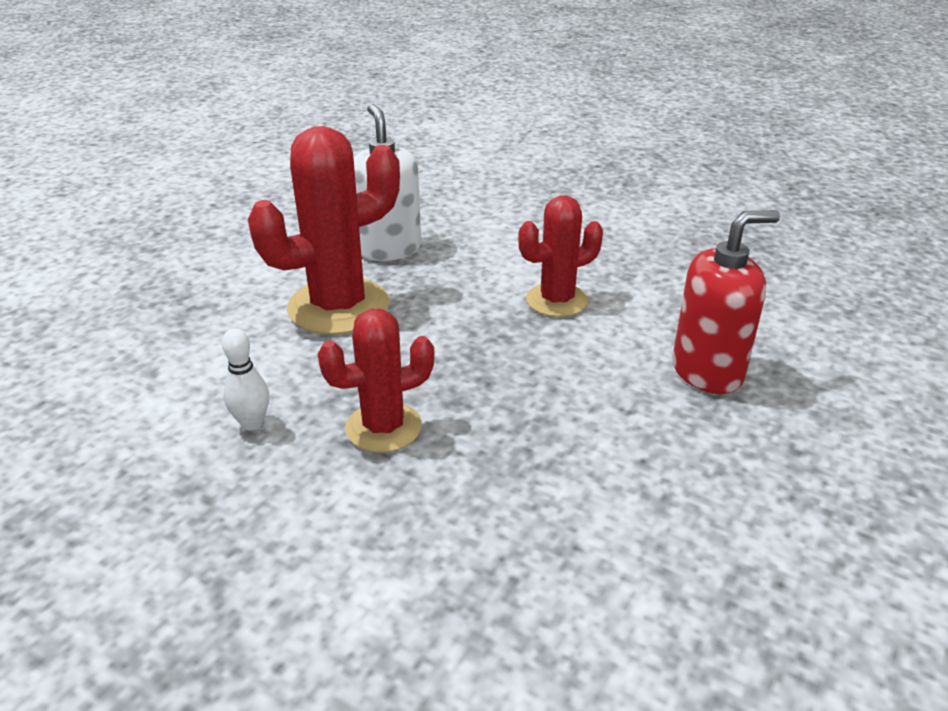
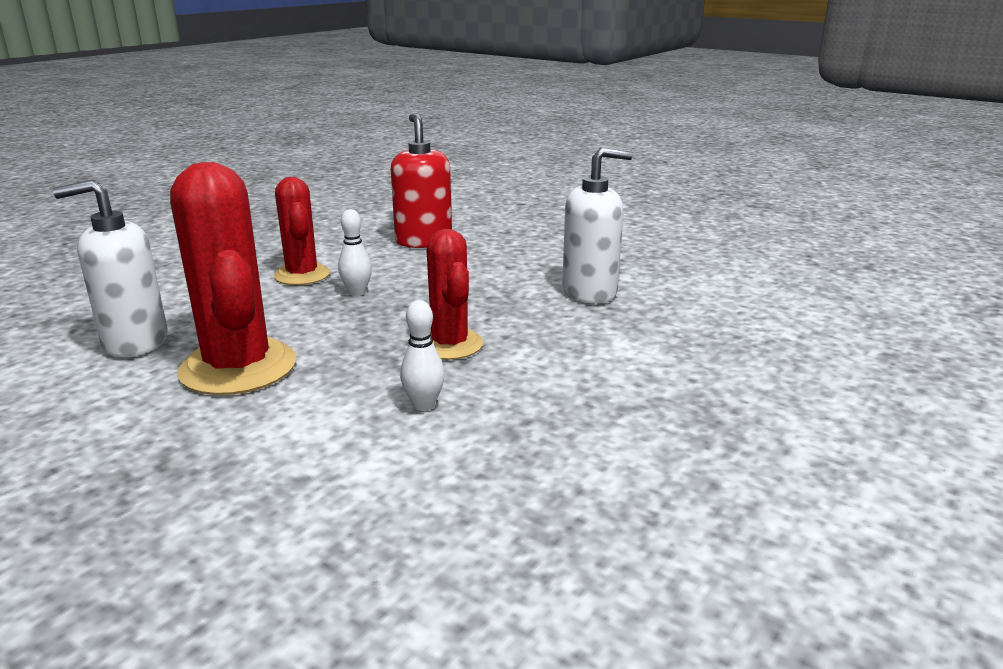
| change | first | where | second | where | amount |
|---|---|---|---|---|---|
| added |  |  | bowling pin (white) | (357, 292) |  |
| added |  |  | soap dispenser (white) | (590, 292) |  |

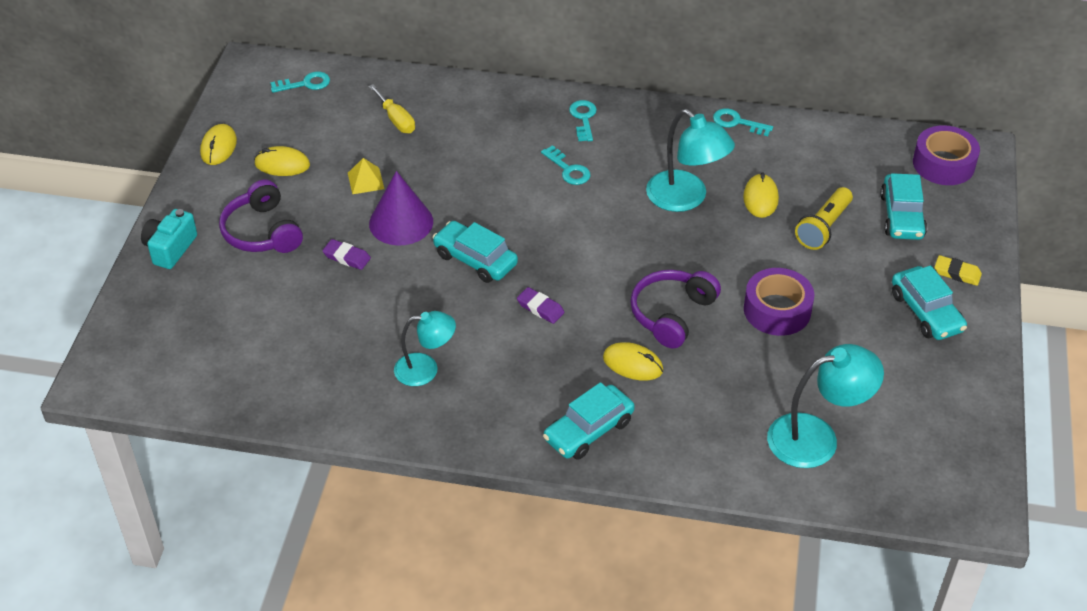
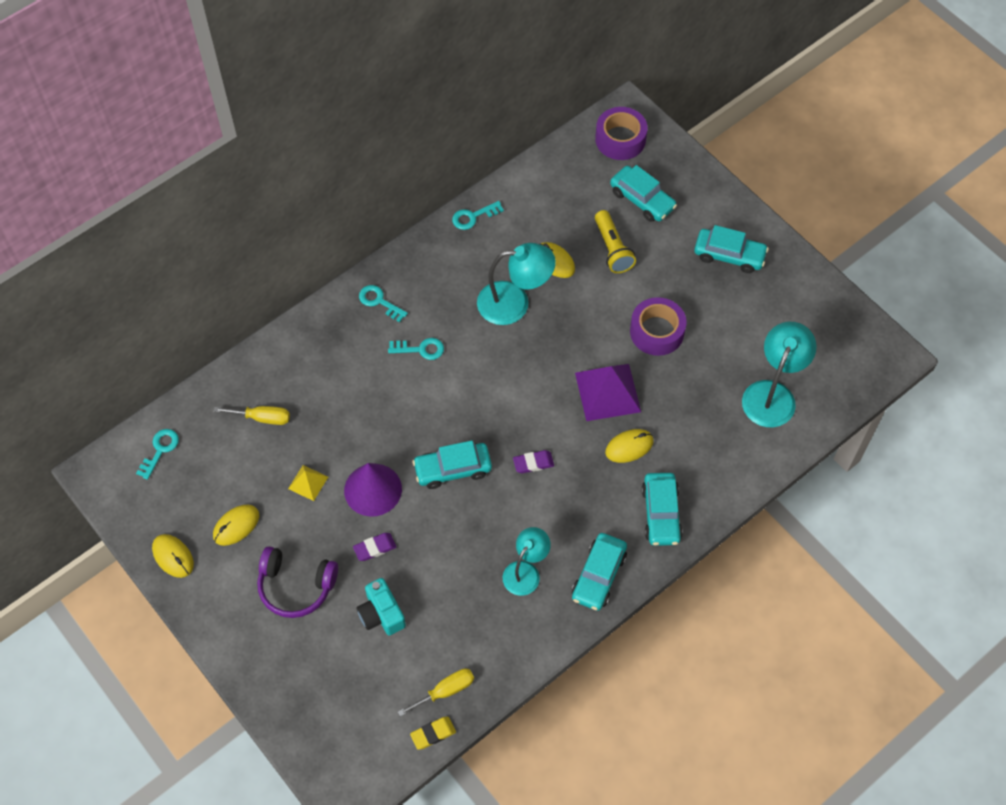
| change | first | where | second | where | amount |
|---|---|---|---|---|---|
| moved | camera (turquoise) | (170, 248) |  | (381, 614) |  |
| replaced | headphones (purple) | (672, 314) | pyramid (purple) | (607, 392) |  |
| moved | eraser (yellow) | (957, 273) |  | (433, 734) |  |
| added |  |  | screwdriver (yellow) | (445, 691) |  |
| added |  |  | car (turquoise) | (599, 576) |  |

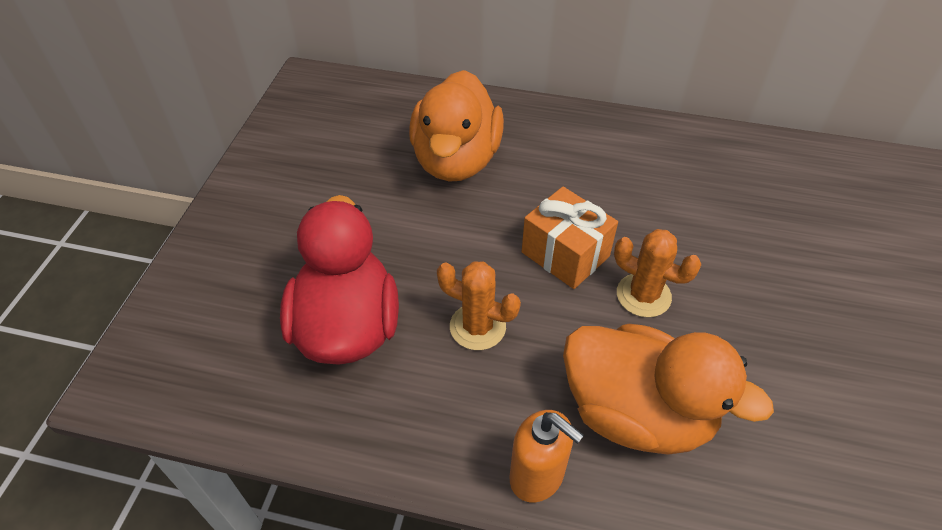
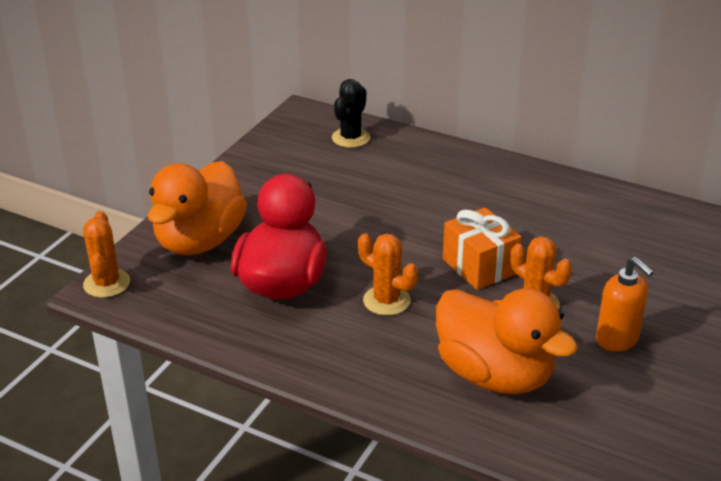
| change | first | where | second | where | amount |
|---|---|---|---|---|---|
| moved | duck (orange) | (456, 160) |  | (200, 241) |  |
| moved | soap dispenser (orange) | (537, 476) |  | (617, 339) |  |
| added |  |  | cactus (orange) | (107, 283) |  |
| added |  |  | cactus (black) | (351, 138) |  |

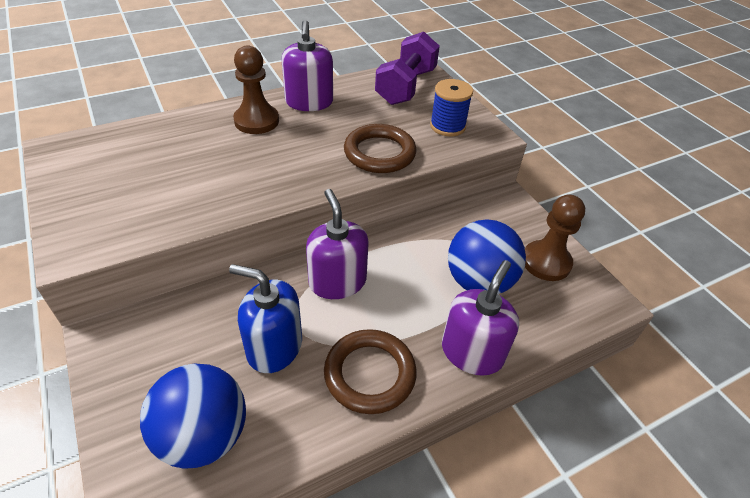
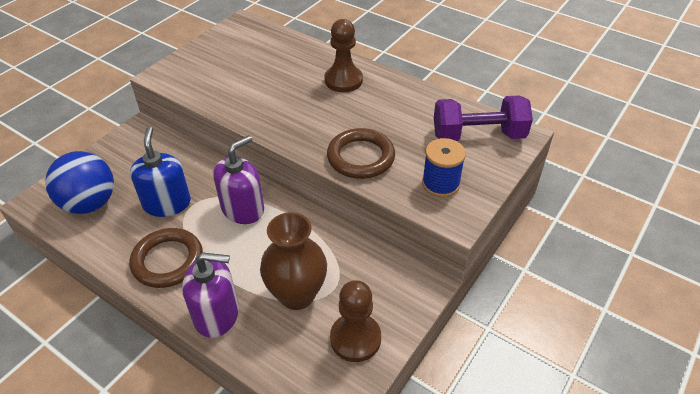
| change | first | where | second | where | amount |
|---|---|---|---|---|---|
| removed | soap dispenser (purple) | (309, 102) |  |  |  |
| replaced | ball (blue) | (479, 282) | vase (brown) | (297, 295) |  |

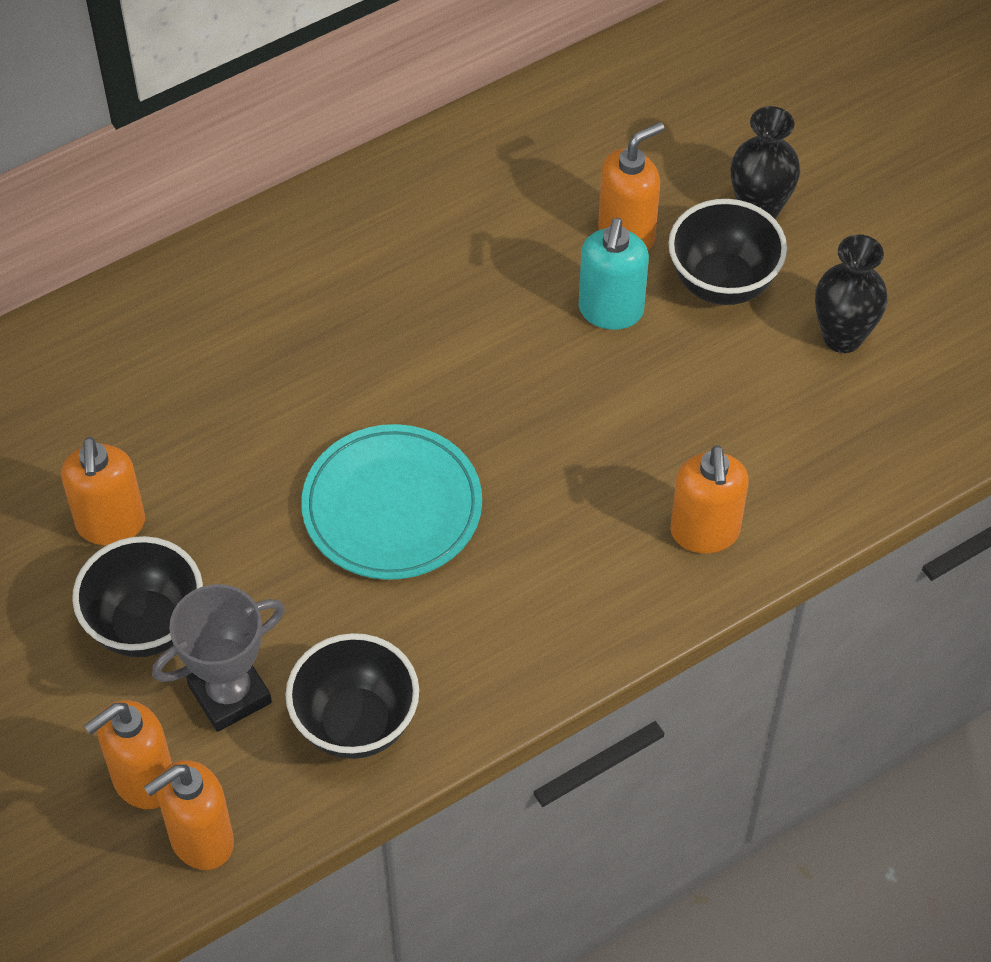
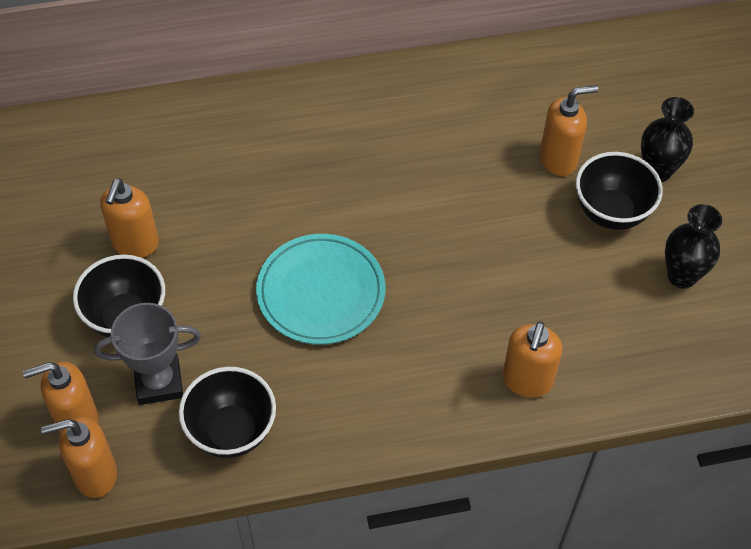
| change | first | where | second | where | amount |
|---|---|---|---|---|---|
| removed | soap dispenser (turquoise) | (610, 311) |  |  |  |

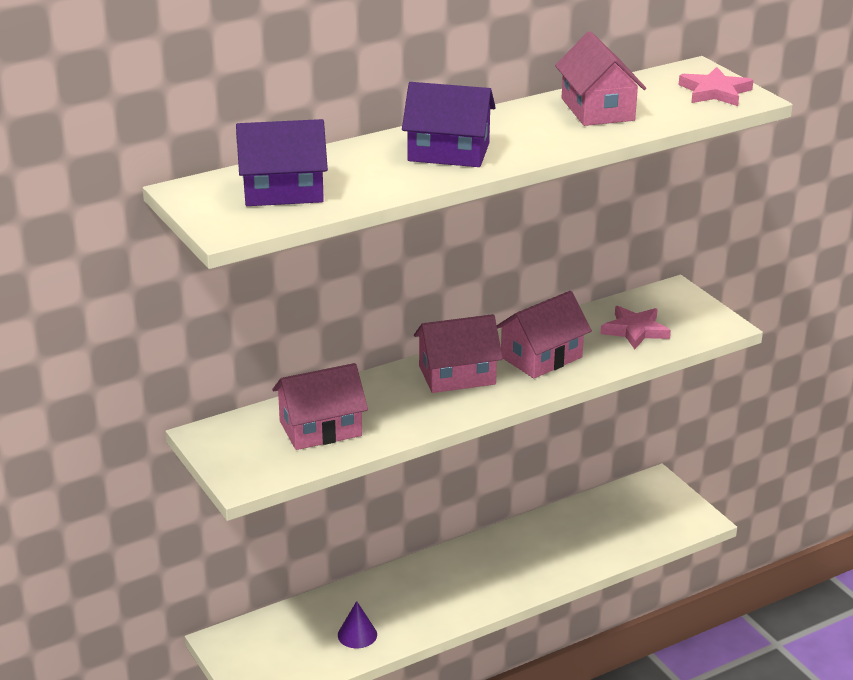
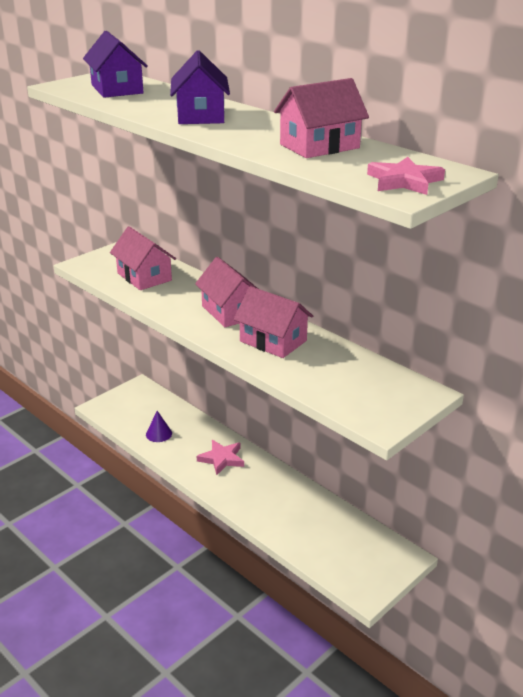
| change | first | where | second | where | amount |
|---|---|---|---|---|---|
| moved | star (pink) | (635, 330) |  | (221, 459) |  |

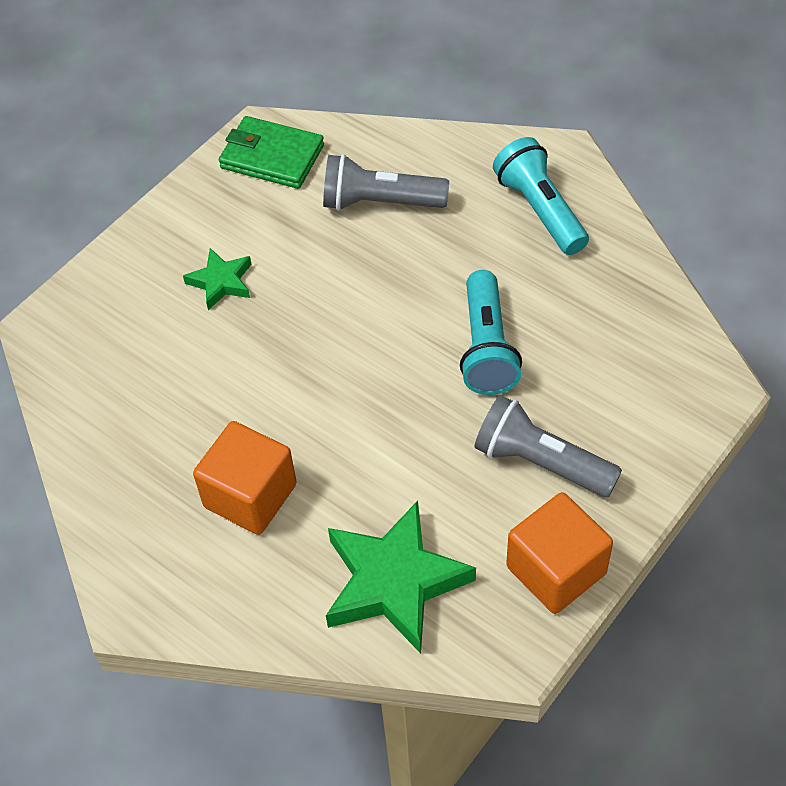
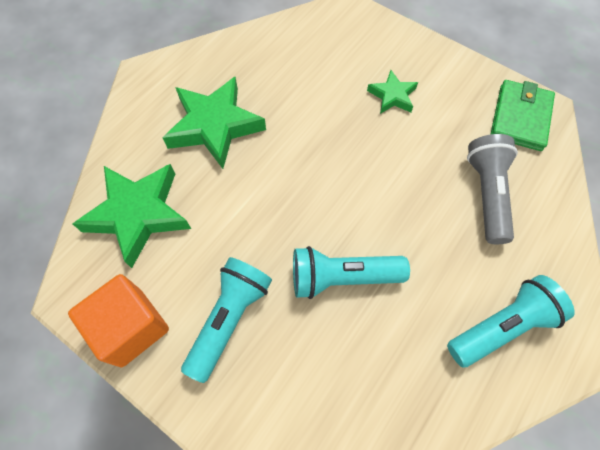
| change | first | where | second | where | amount |
|---|---|---|---|---|---|
| replaced | cube (orange) | (250, 496) | star (green) | (214, 126) |  |
| recoloured | flashlight (grey) | (541, 462) | flashlight (turquoise) | (229, 319) |  |

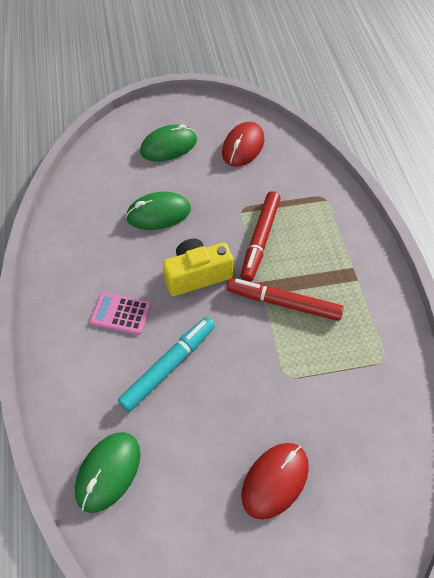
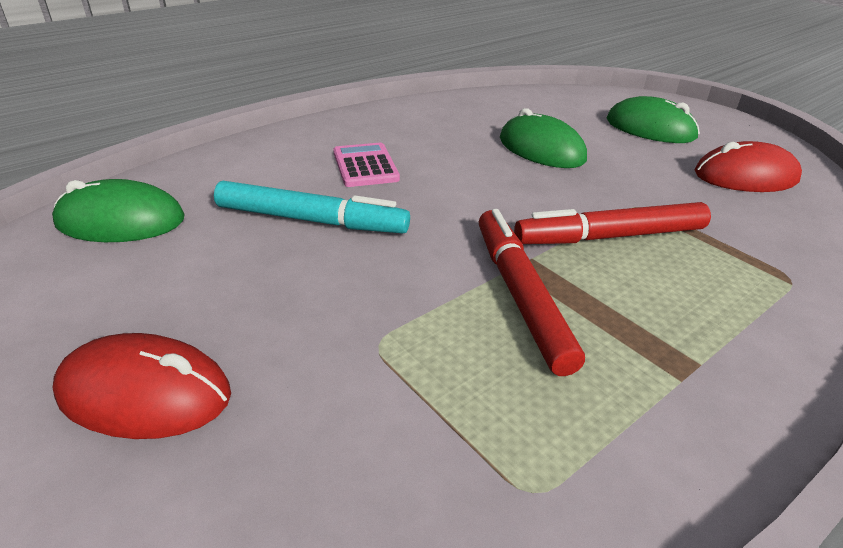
| change | first | where | second | where | amount |
|---|---|---|---|---|---|
| removed | camera (yellow) | (197, 275) |  |  |  |

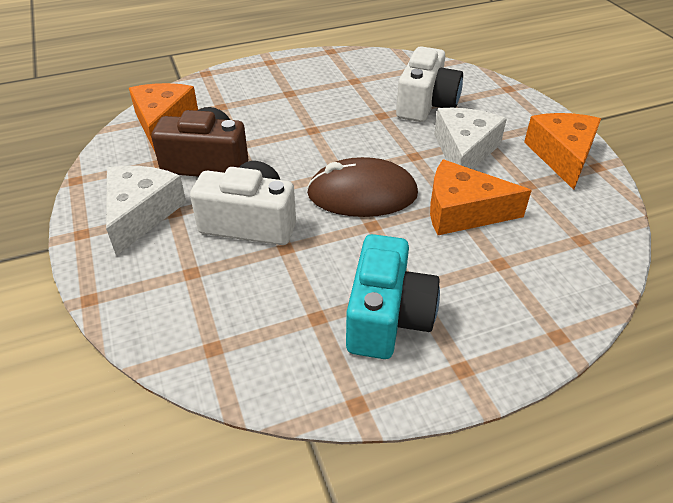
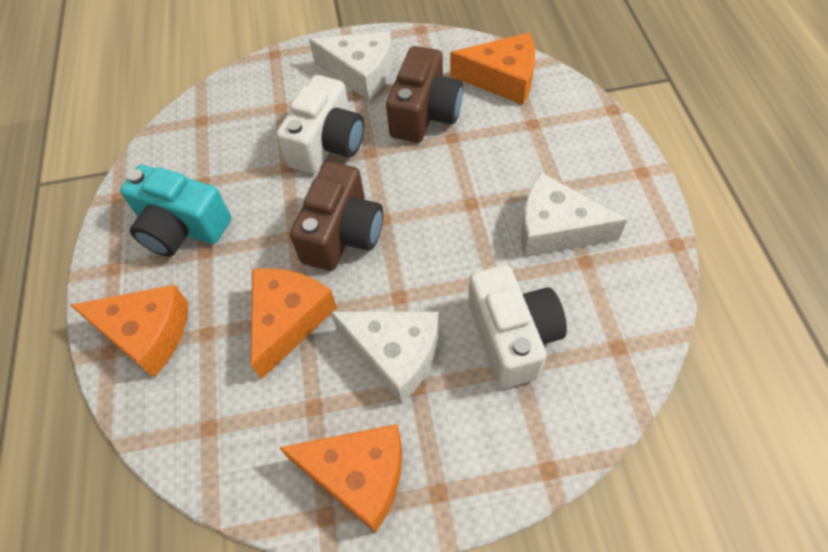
| change | first | where | second | where | amount |
|---|---|---|---|---|---|
| replaced | mouse (brown) | (362, 194) | camera (brown) | (342, 234) |  |
| turned | camera (white) | (426, 104) |  | (512, 336) | 135 degrees counterclockwise |
| added |  |  | cheese (orange) | (147, 333) |  |
| added |  |  | cheese (white) | (556, 229) |  |

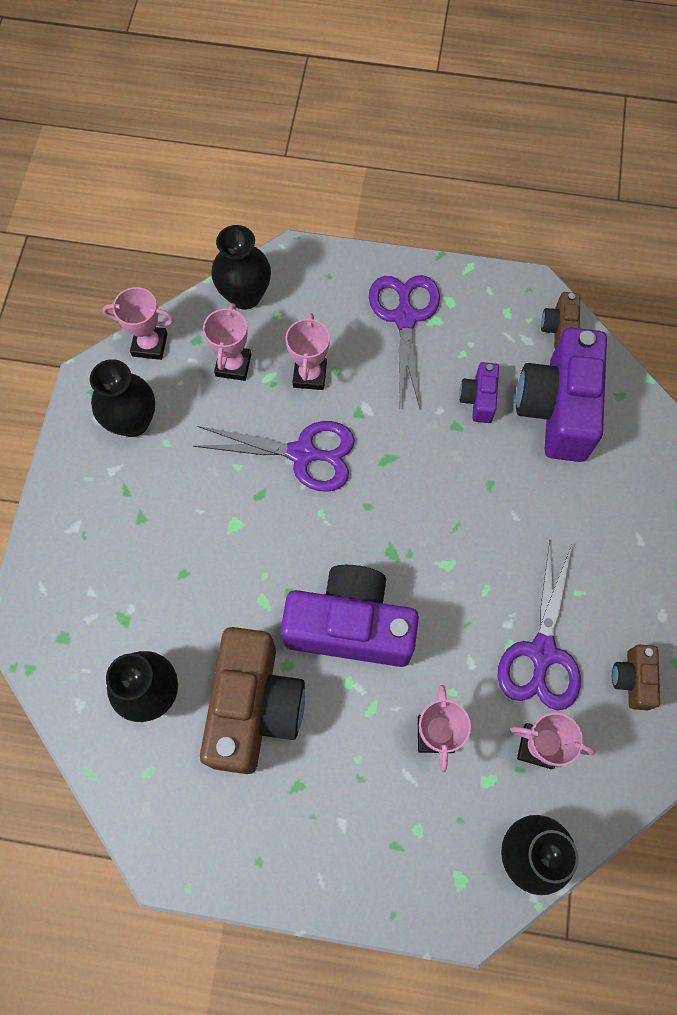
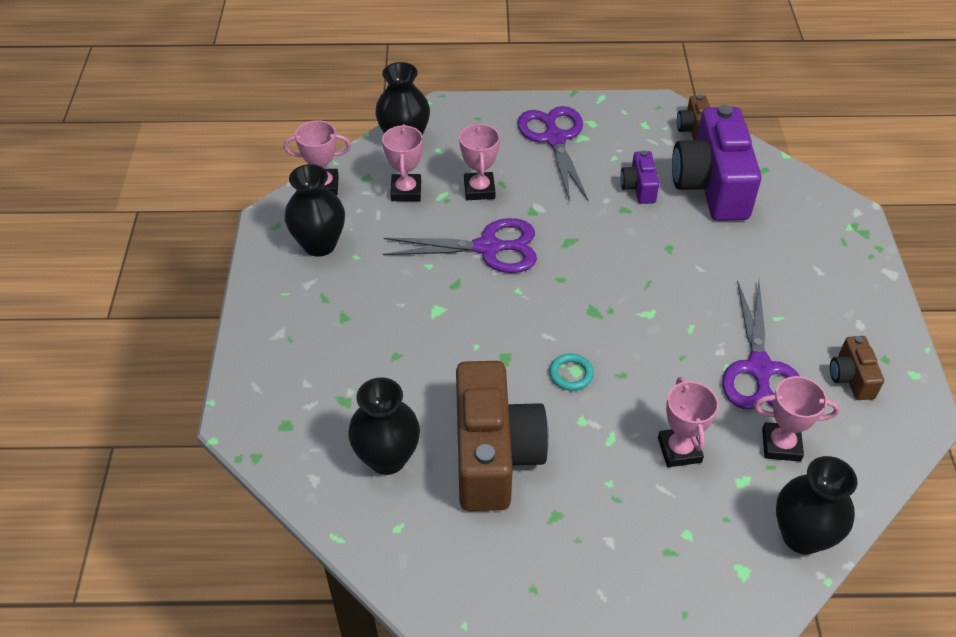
| change | first | where | second | where | amount |
|---|---|---|---|---|---|
| replaced | camera (purple) | (350, 626) | ring (turquoise) | (571, 374) |  |

